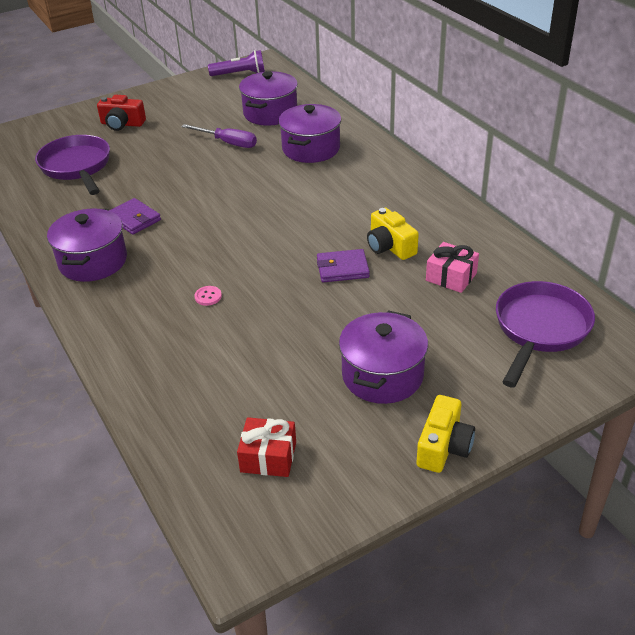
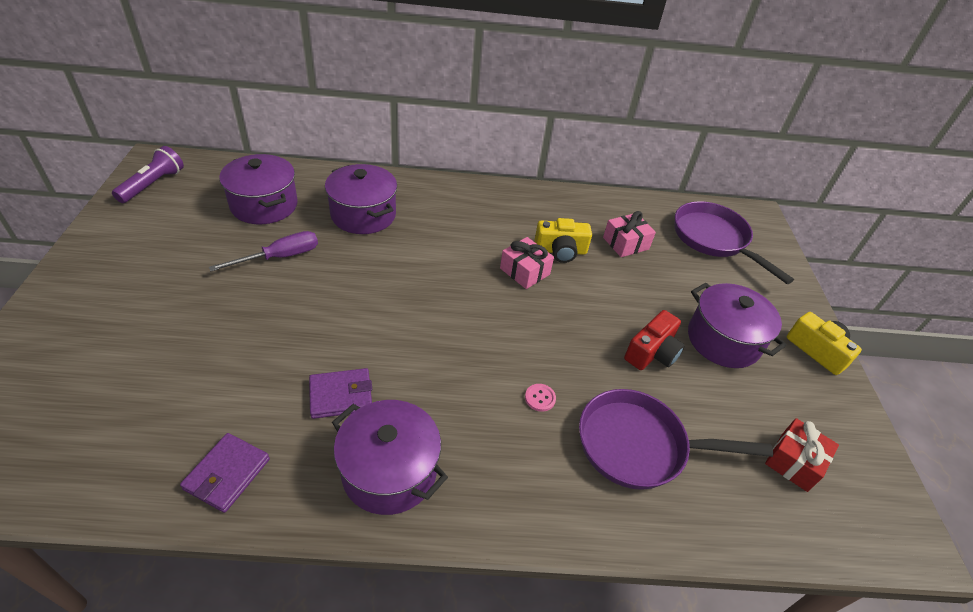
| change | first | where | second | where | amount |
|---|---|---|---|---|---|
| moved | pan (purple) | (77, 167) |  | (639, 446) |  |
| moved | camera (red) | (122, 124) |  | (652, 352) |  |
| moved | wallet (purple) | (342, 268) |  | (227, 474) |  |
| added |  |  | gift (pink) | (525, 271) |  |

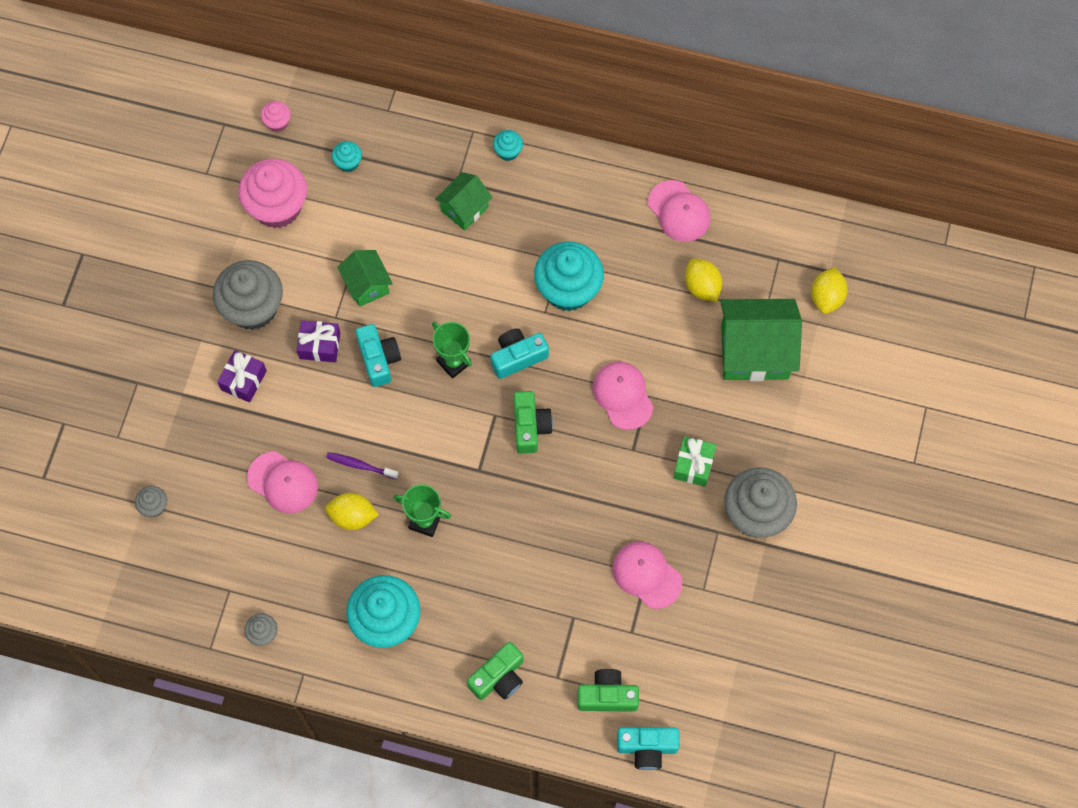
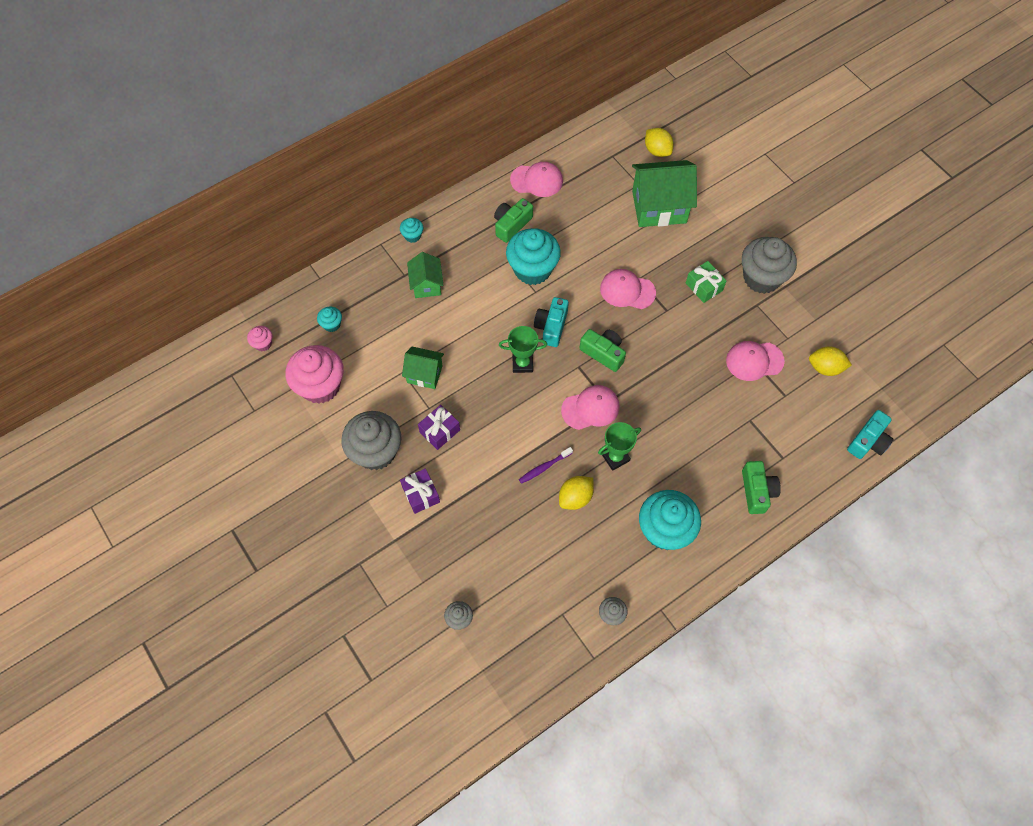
| change | first | where | second | where | amount |
|---|---|---|---|---|---|
| moved | cap (pink) | (283, 482) |  | (590, 408) |  |
| removed | camera (turquoise) | (378, 359) |  |  |  |
| moved | camera (green) | (607, 696) |  | (511, 225) |  |
| moved | lemon (yellow) | (702, 287) |  | (825, 368) |  |
| turned | house (green) | (754, 351) |  | (659, 207) | 45 degrees clockwise |

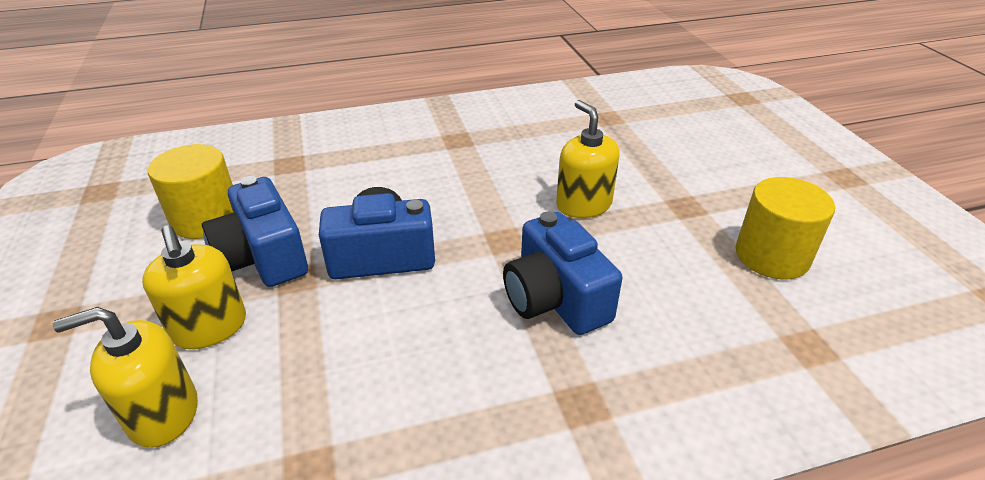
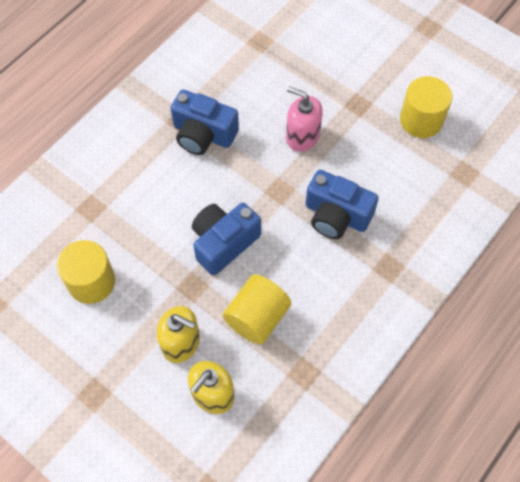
| change | first | where | second | where | amount |
|---|---|---|---|---|---|
| moved | camera (blue) | (263, 257) |  | (203, 134) |  |
| recoloured | soap dispenser (yellow) | (583, 204) | soap dispenser (pink) | (302, 136) |  |
| added |  |  | cylinder (yellow) | (257, 317) |  |

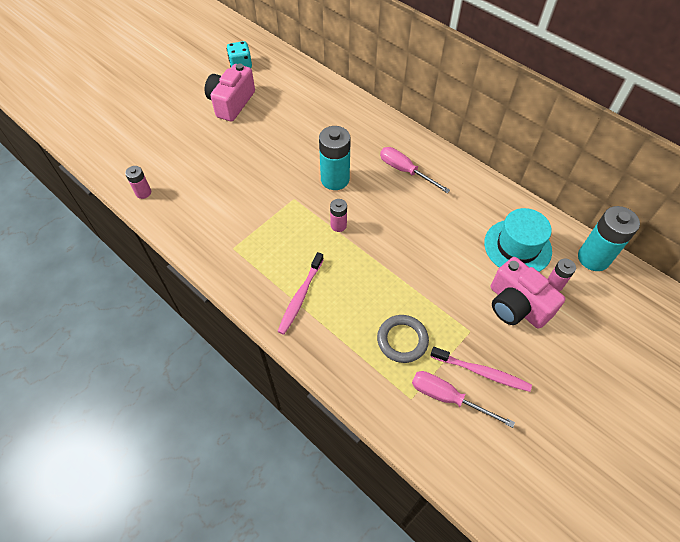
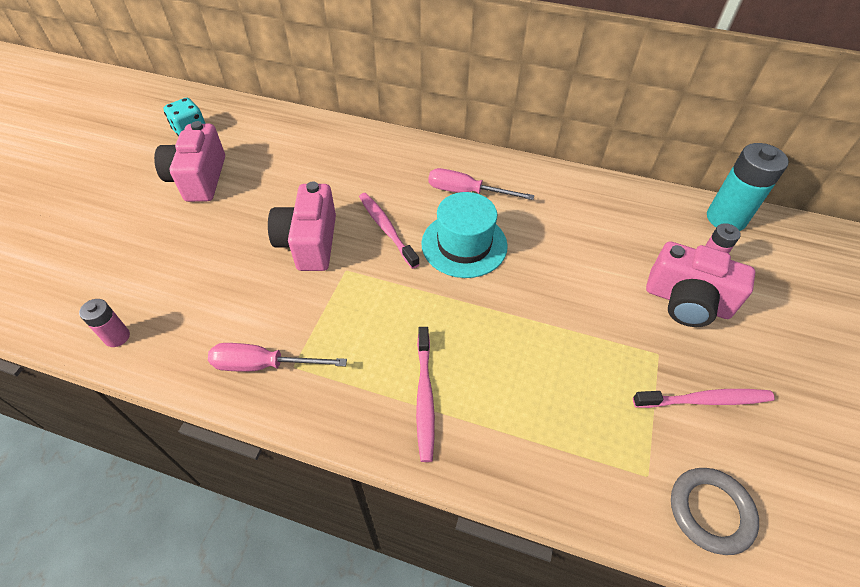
| change | first | where | second | where | amount |
|---|---|---|---|---|---|
| replaced | battery (turquoise) | (335, 179) | toothbrush (pink) | (386, 229) |  |
| removed | battery (pink) | (338, 225) |  |  |  |
| moved | ring (grey) | (402, 340) |  | (710, 511) |  |
| moved | screwdriver (pink) | (448, 397) |  | (264, 365) |  |
| moved | hat (turquoise) | (517, 247) |  | (464, 244) |  |
| added |  |  | camera (pink) | (309, 243) |  |

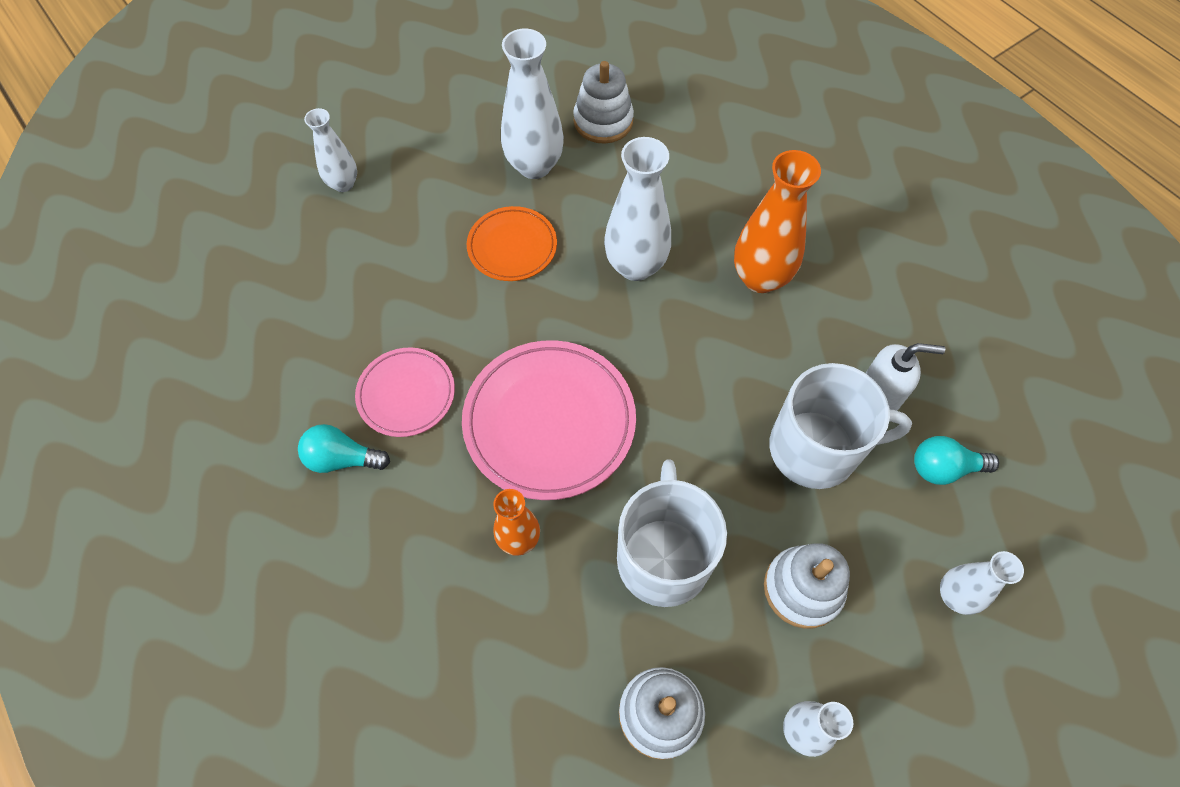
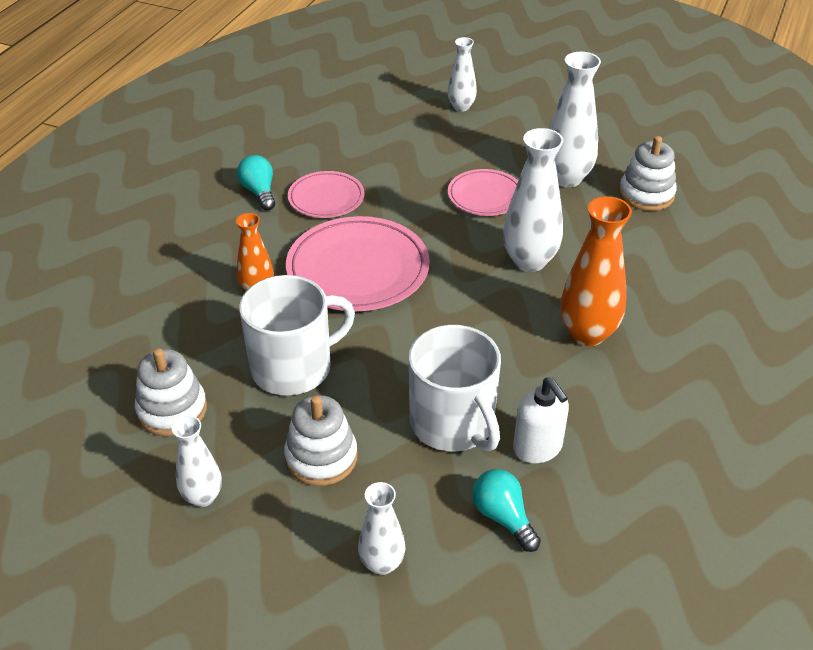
| change | first | where | second | where | amount |
|---|---|---|---|---|---|
| recoloured | plate (orange) | (512, 247) | plate (pink) | (485, 196) |  |

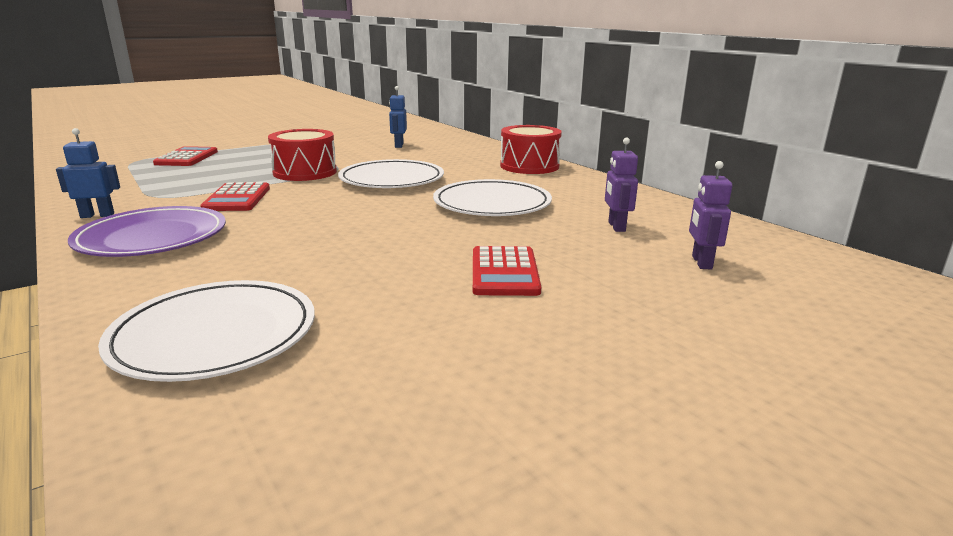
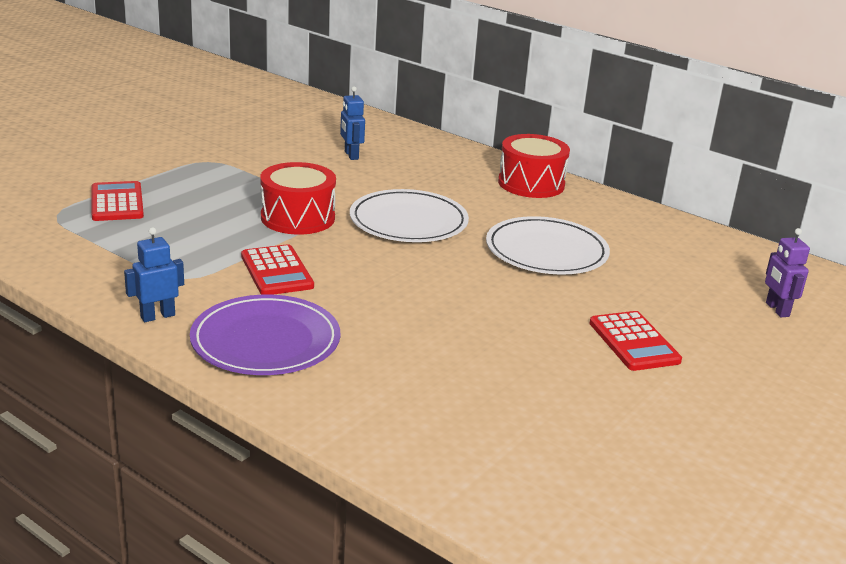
| change | first | where | second | where | amount |
|---|---|---|---|---|---|
| removed | plate (white) | (215, 335) |  |  |  |
| removed | robot (purple) | (616, 227) |  |  |  |

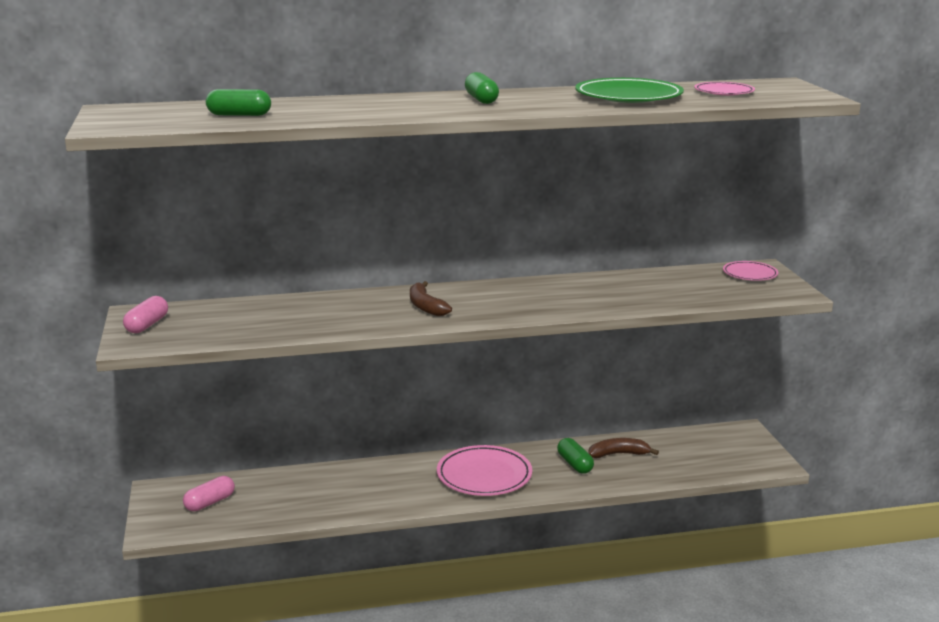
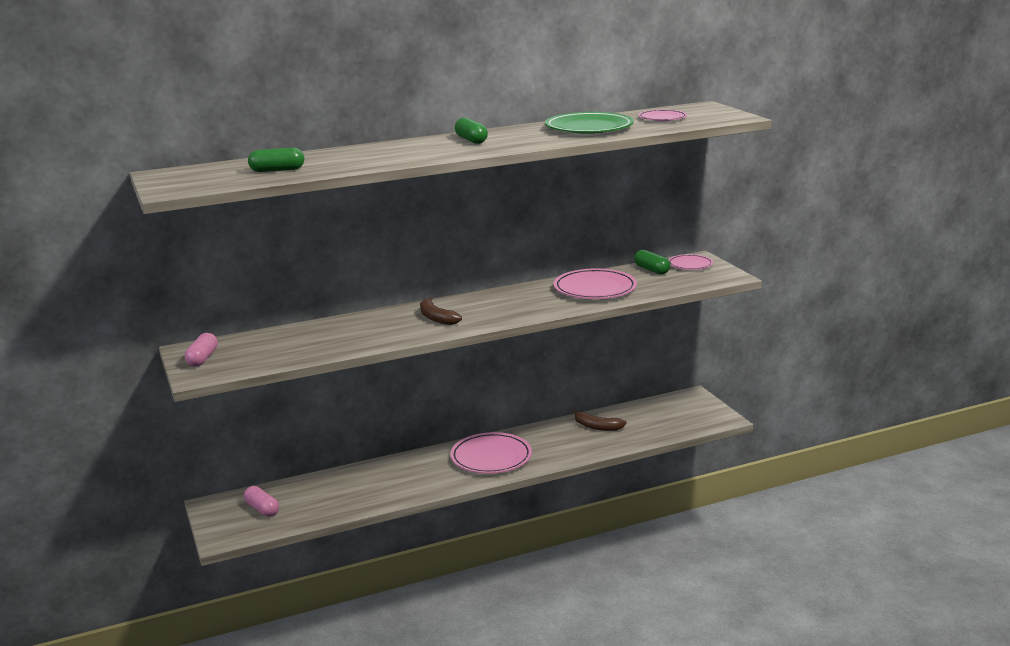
| change | first | where | second | where | amount |
|---|---|---|---|---|---|
| turned | capsule (pink) | (210, 502) |  | (262, 509) | 75 degrees counterclockwise |
| moved | capsule (green) | (574, 464) |  | (651, 270) |  |
| turned | banana (brown) | (618, 454) |  | (597, 427) | 135 degrees counterclockwise |
| added |  |  | plate (pink) | (595, 289) |  |

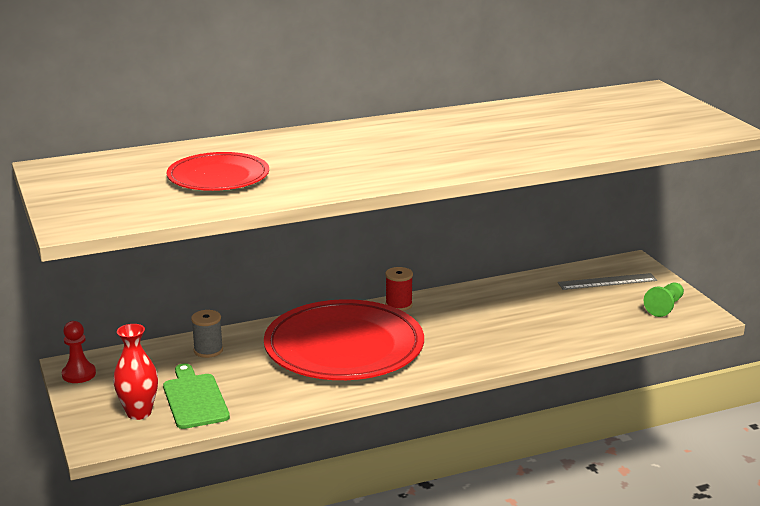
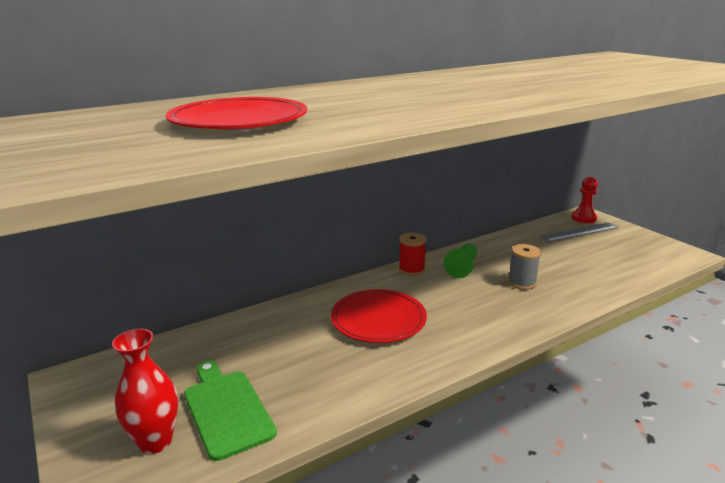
| change | first | where | second | where | amount |
|---|---|---|---|---|---|
| moved | pawn (red) | (79, 374) |  | (584, 218) |  |
| moved | spool (grey) | (208, 350) |  | (522, 283) |  |
| resized | plate (red) | (344, 347) |  | (378, 319) | x0.56 |
| moved | pawn (green) | (665, 307) |  | (462, 268) |  |

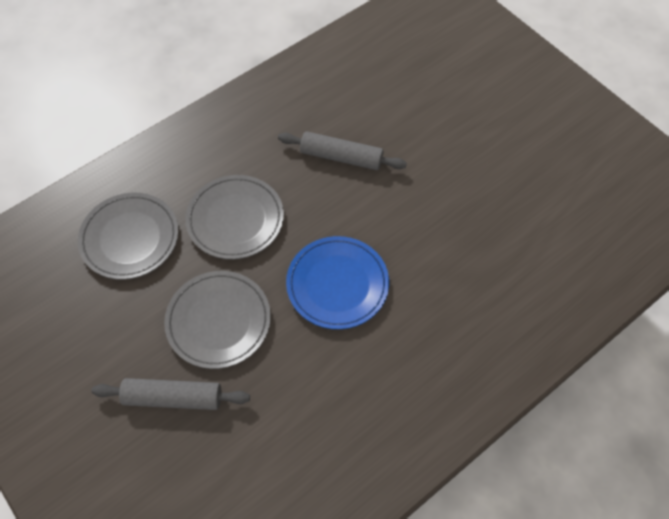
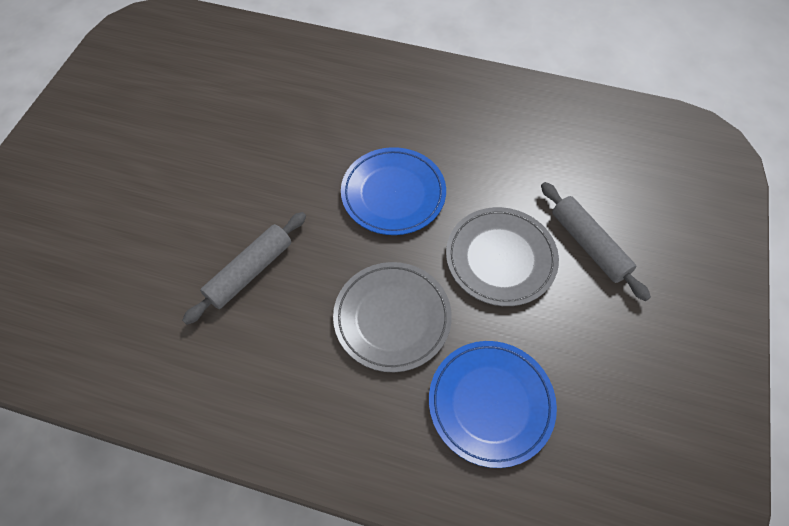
| change | first | where | second | where | amount |
|---|---|---|---|---|---|
| recoloured | plate (grey) | (130, 238) | plate (blue) | (490, 403) |  |
| turned | rolling pin (grey) | (341, 157) |  | (250, 272) | 60 degrees clockwise |

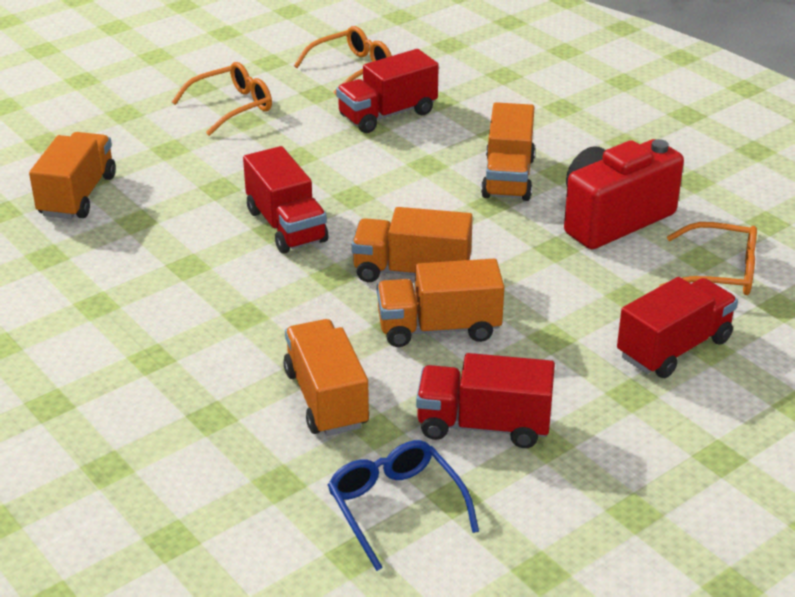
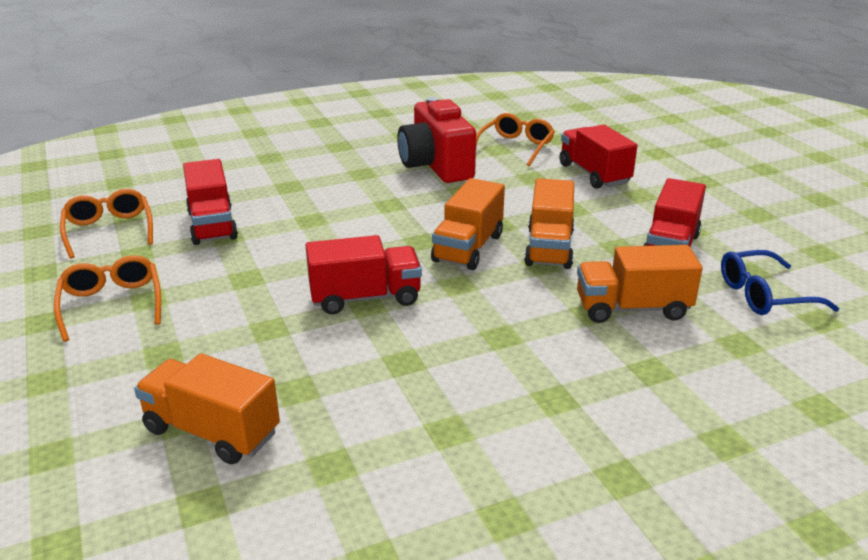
| change | first | where | second | where | amount |
|---|---|---|---|---|---|
| removed | truck (orange) | (508, 178) |  |  |  |

